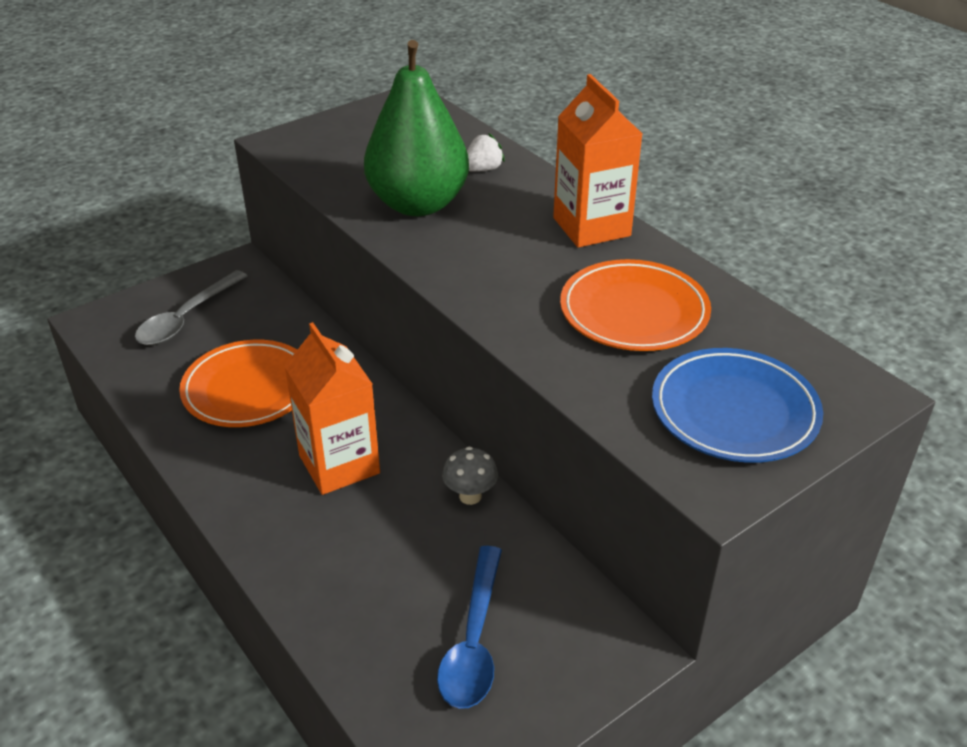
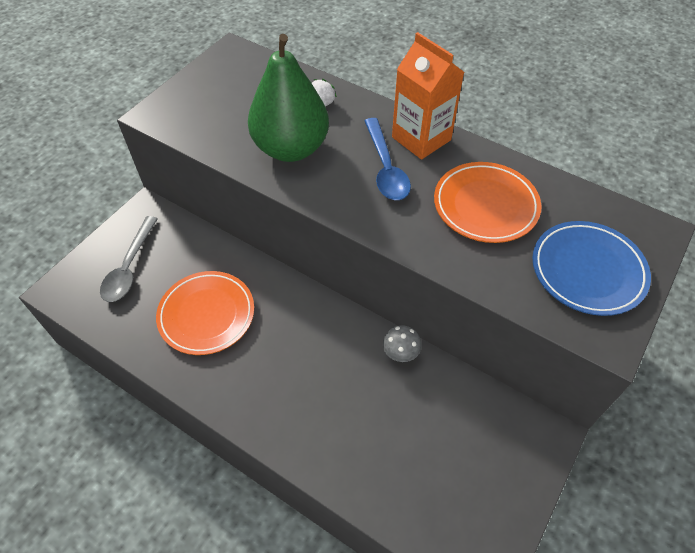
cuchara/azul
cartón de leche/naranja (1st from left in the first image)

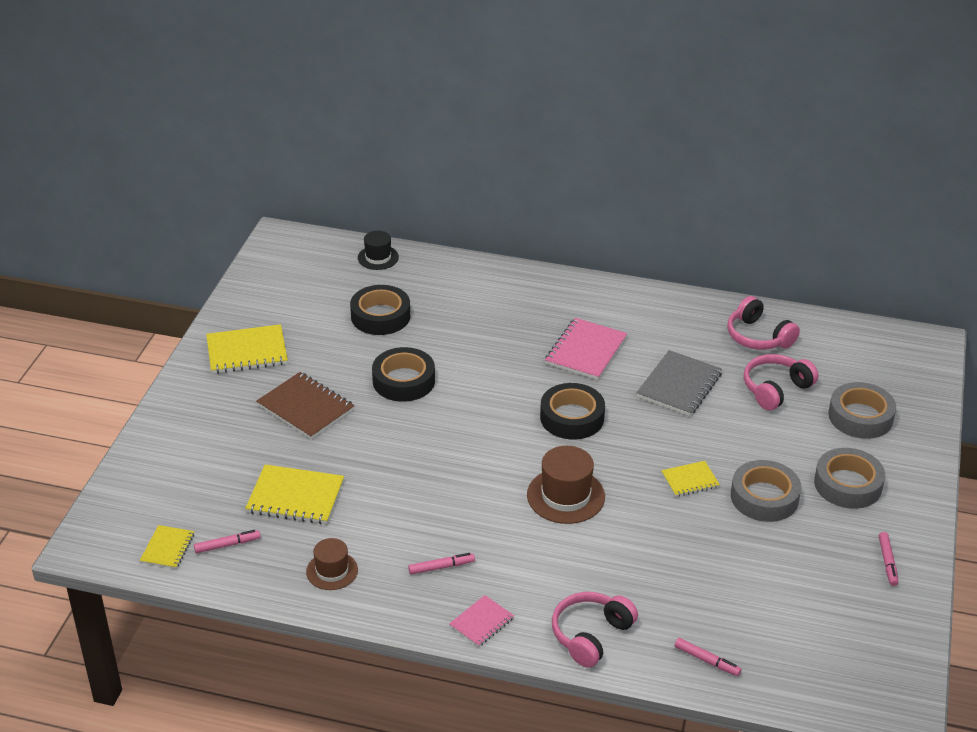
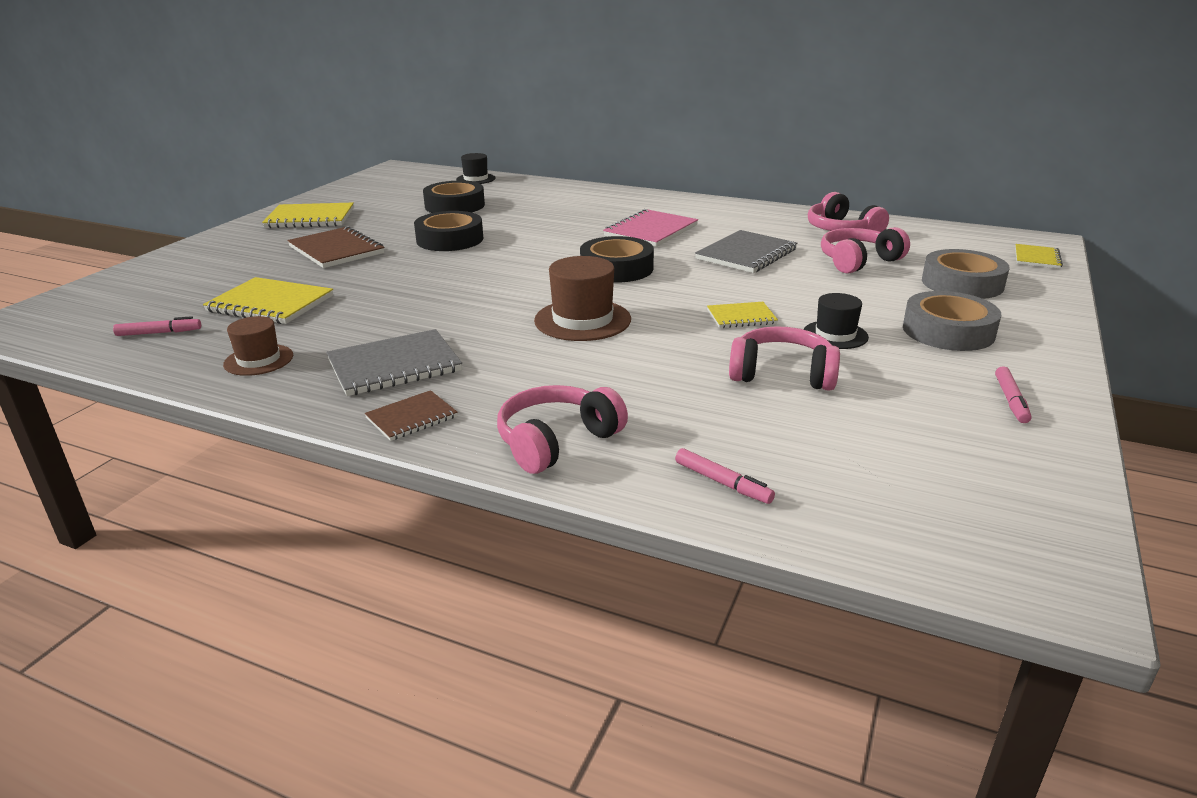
cuaderno/gris (1st from left)
cuaderno/marrón (2nd from left)
auriculares/rosa (2nd from left)
sombrero/negro (2nd from left)
cuaderno/amarillo (4th from left)

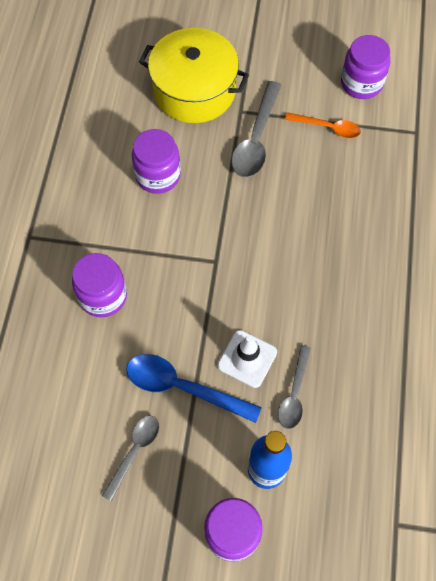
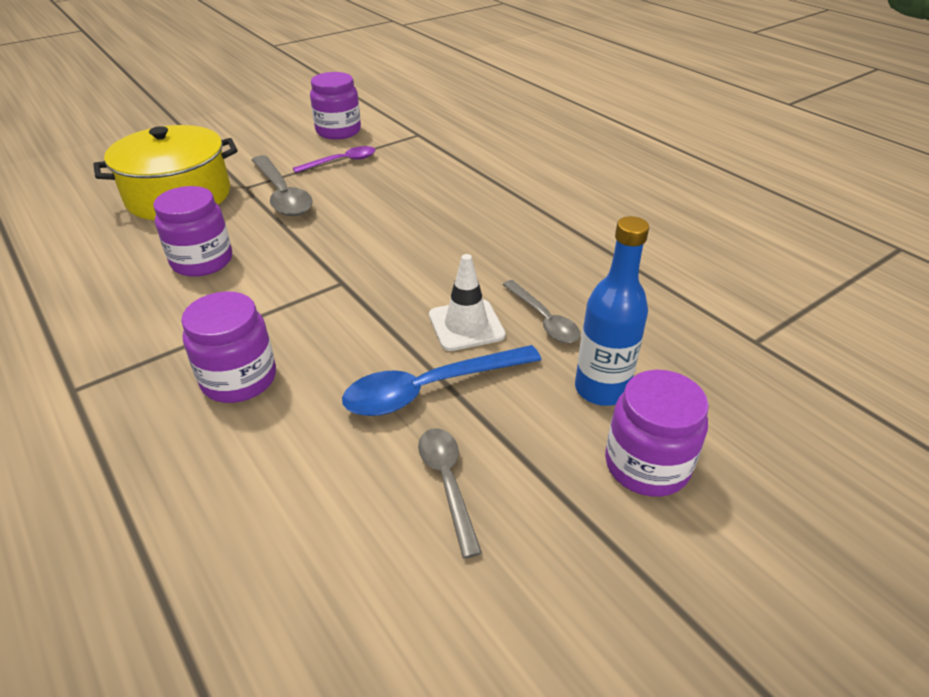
cuchara/morado

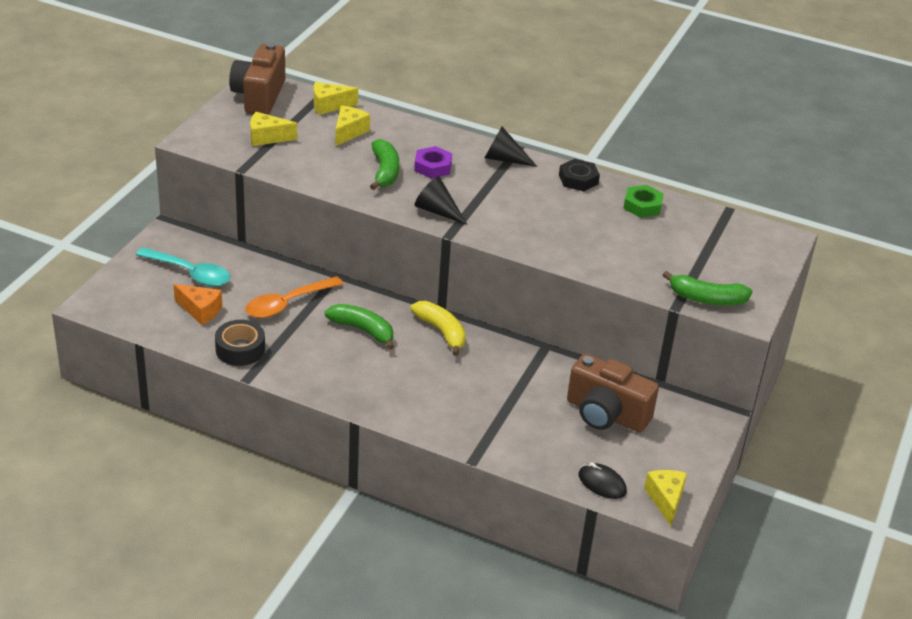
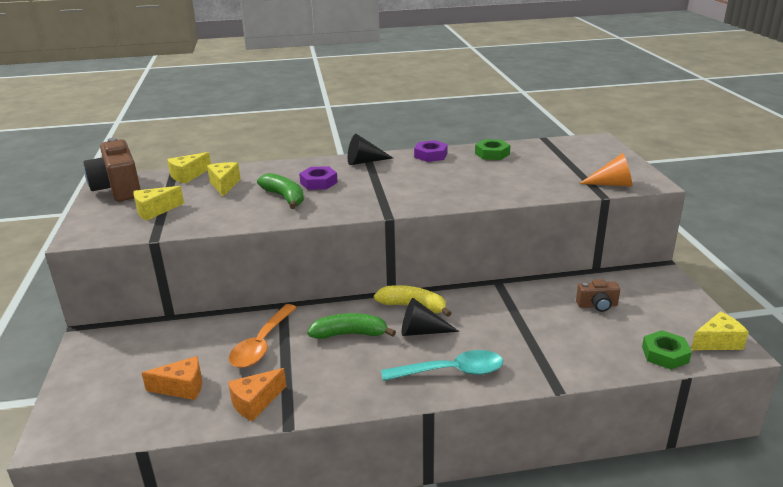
queso/naranja (2nd from left)
cuchara/turquesa
cono/negro (2nd from left)
tuerca/morado (2nd from left)
cámara/marrón (2nd from left)
cono/naranja
tuerca/verde (2nd from left)
queso/amarillo (4th from left)

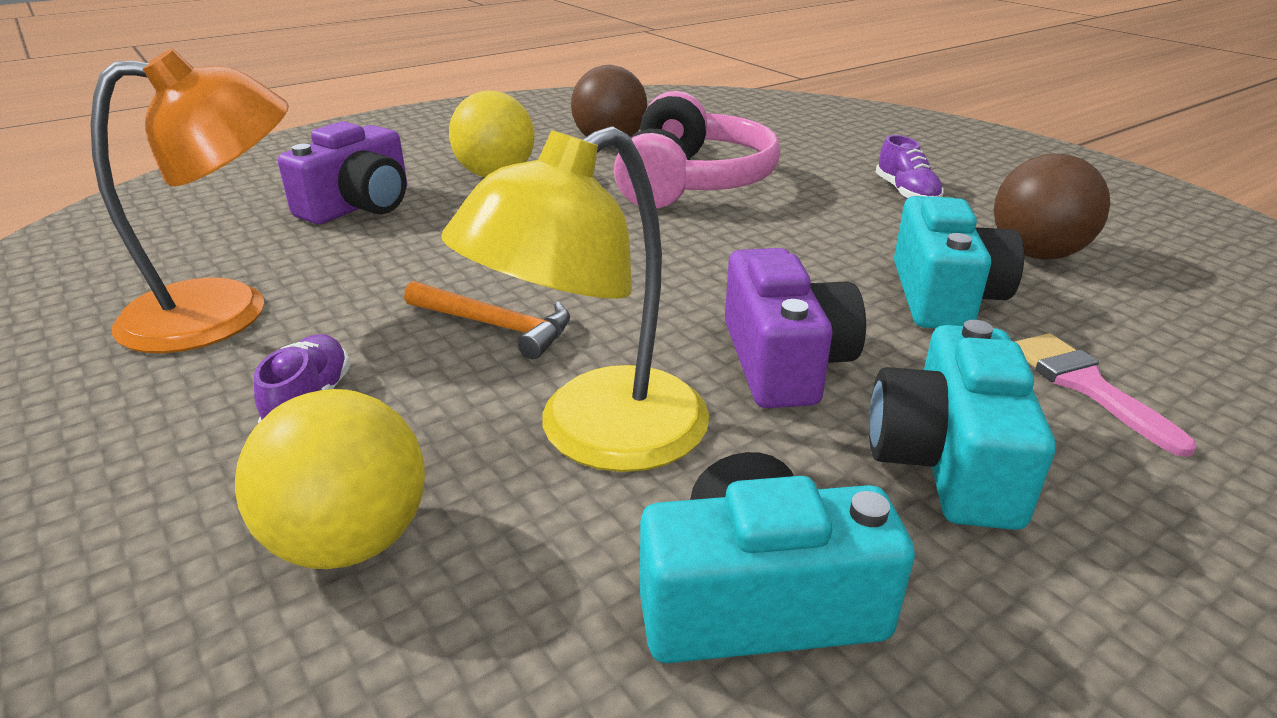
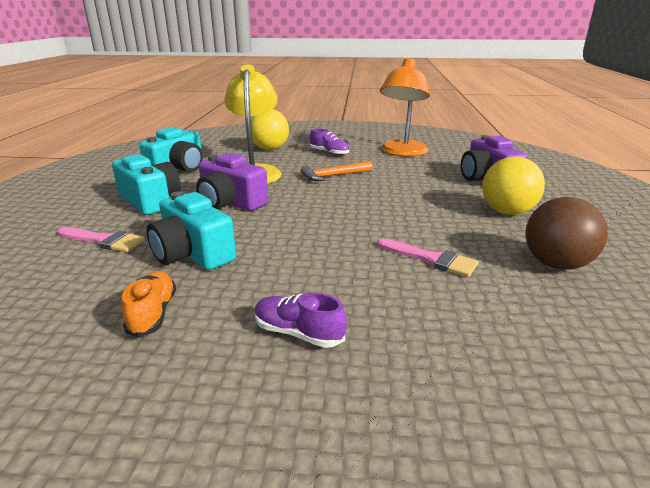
zapato/naranja
pincel/rosa (2nd from left)

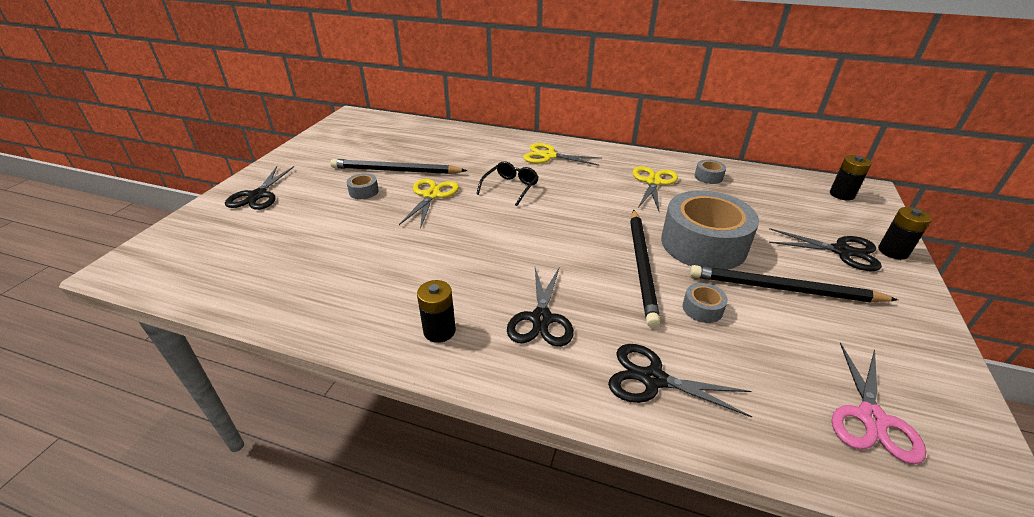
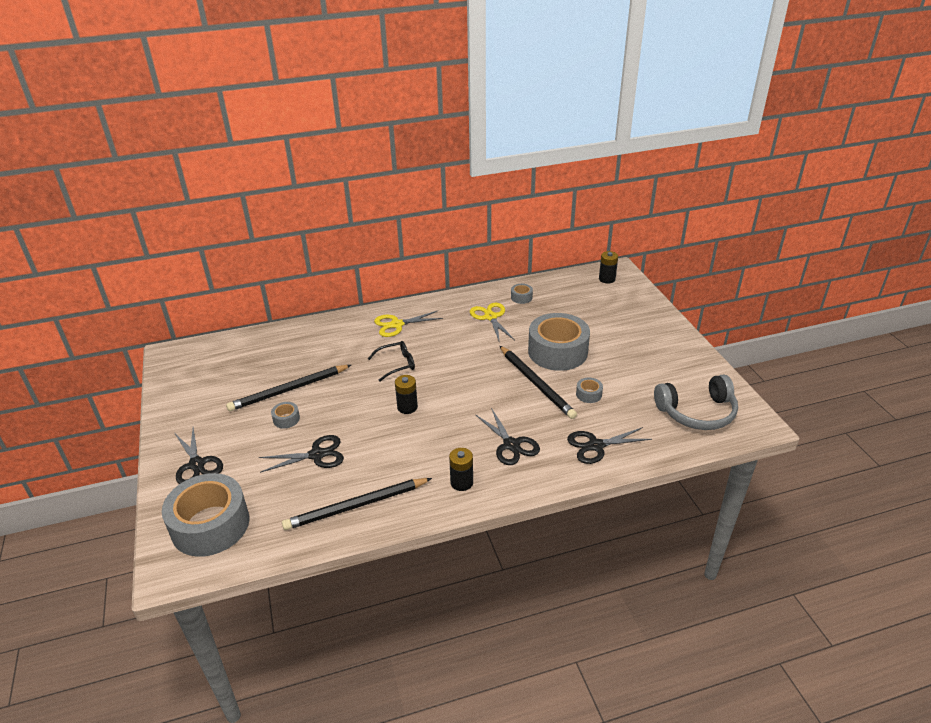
cinta adhesiva/gris (1st from left)
tijeras/negro (2nd from left)
lápiz/negro (2nd from left)
gafas/negro
pila/negro (1st from left)
auriculares/gris
tijeras/amarillo (1st from left in the first image)

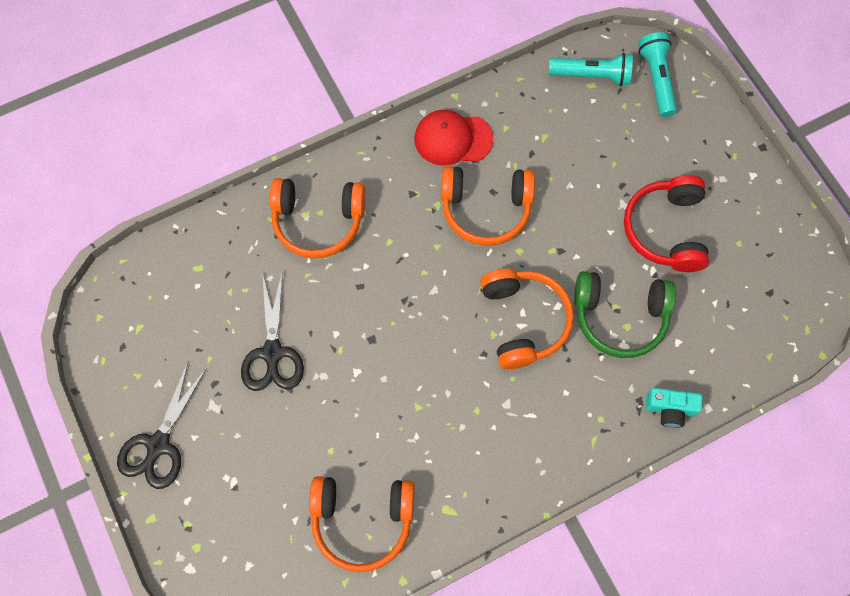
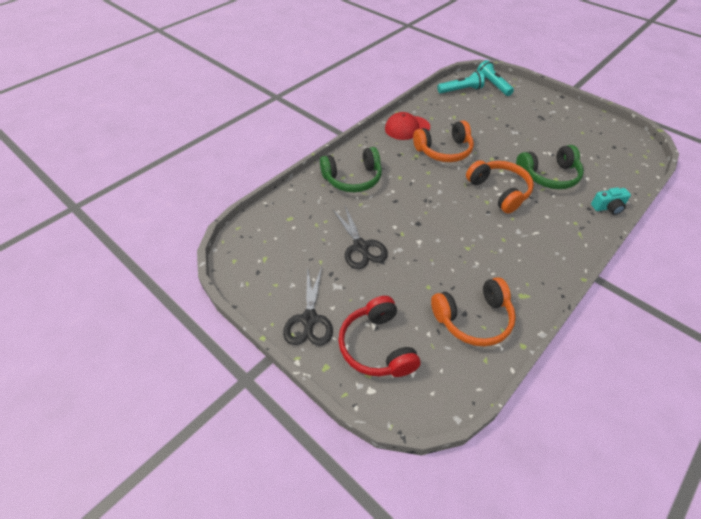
auriculares/verde (1st from left)
auriculares/rojo

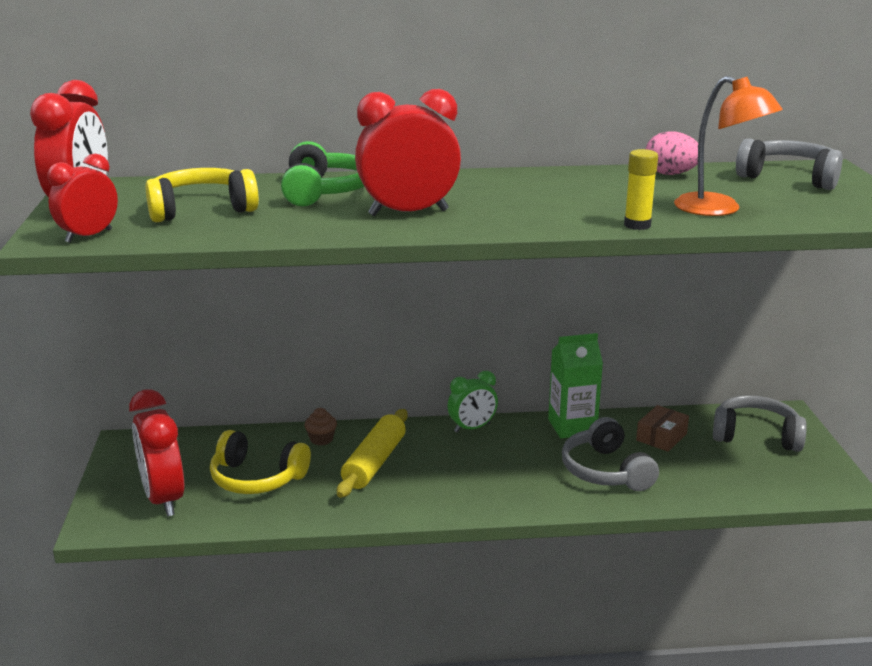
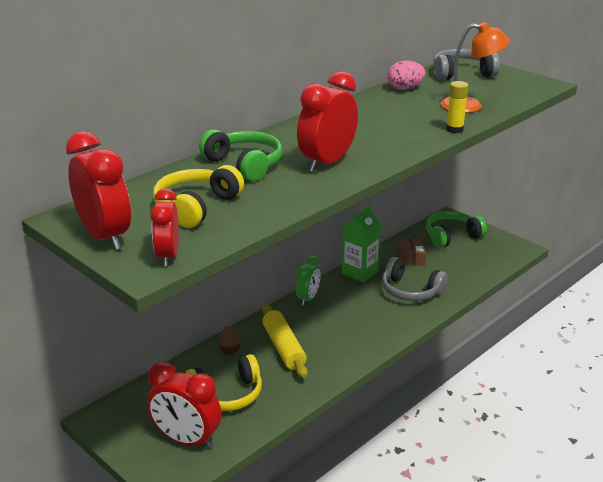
auriculares/verde (2nd from left)

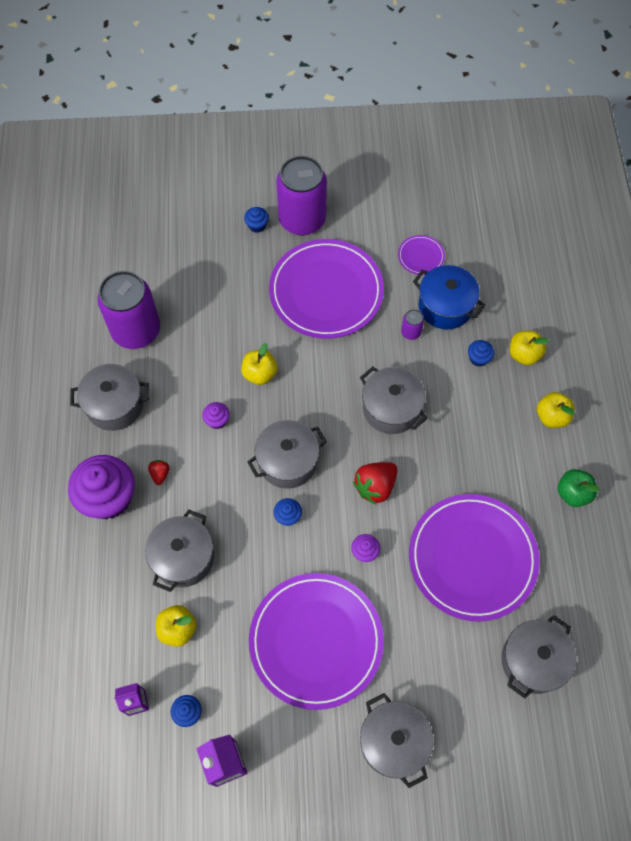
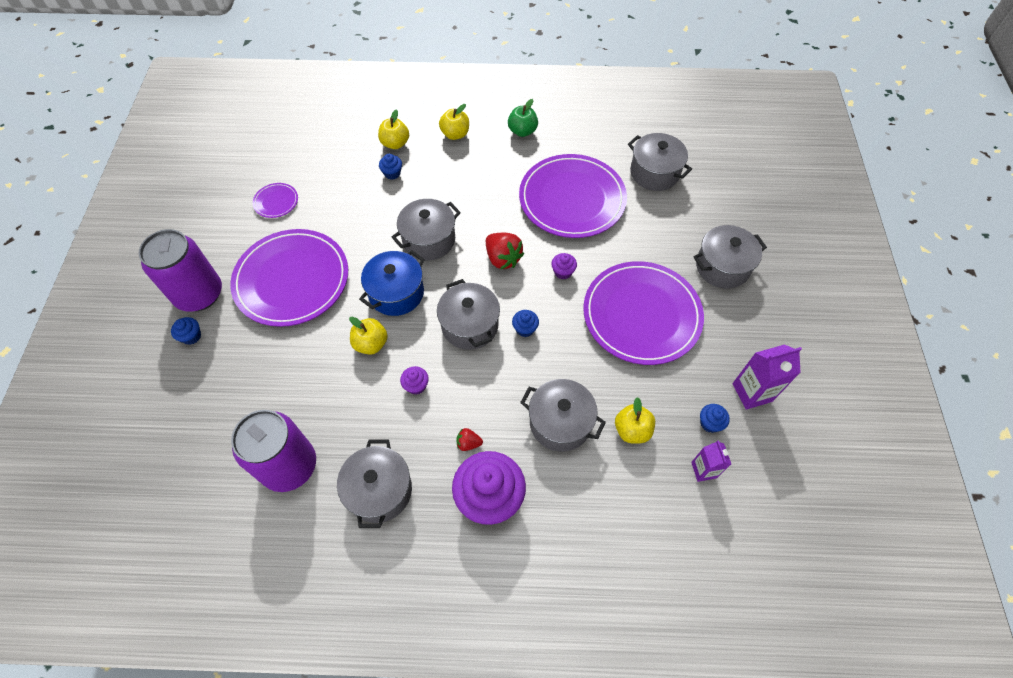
olla/azul
lata/morado (3rd from left in the first image)

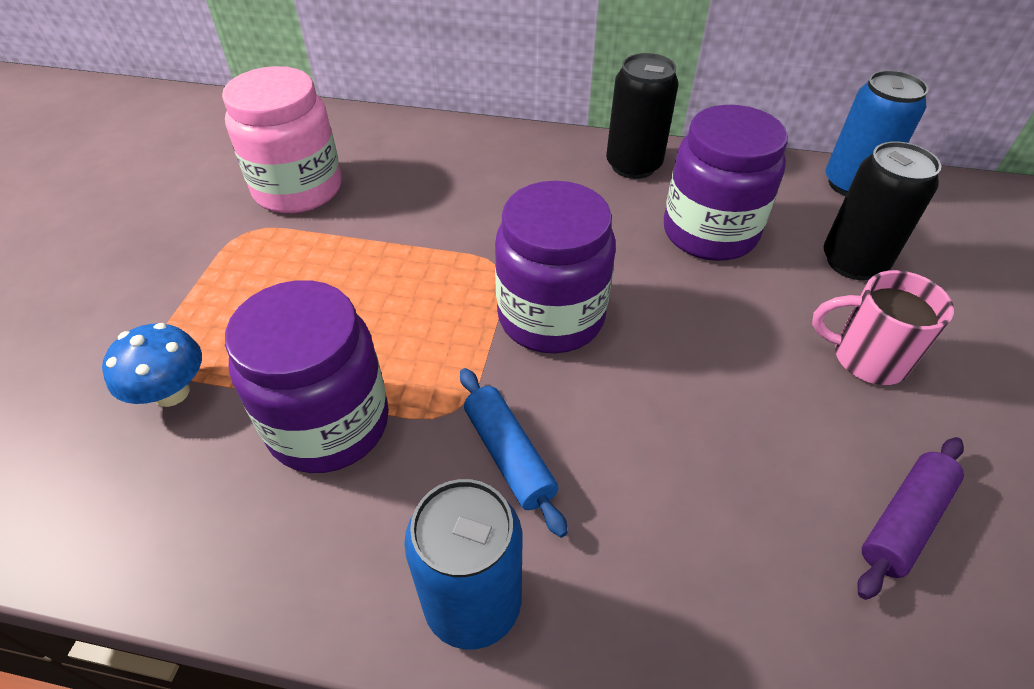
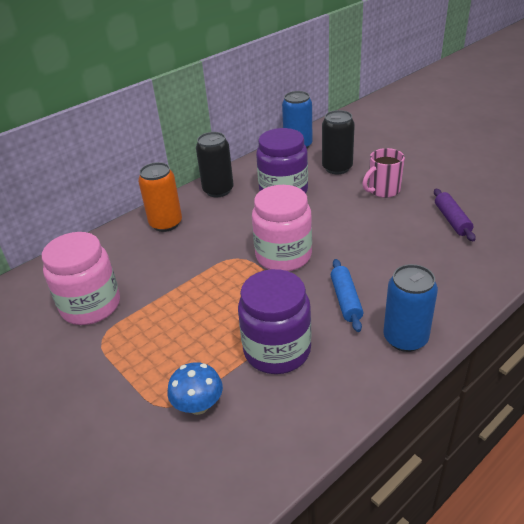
lata/naranja
tarro/rosa (2nd from left)
rodillo/azul

